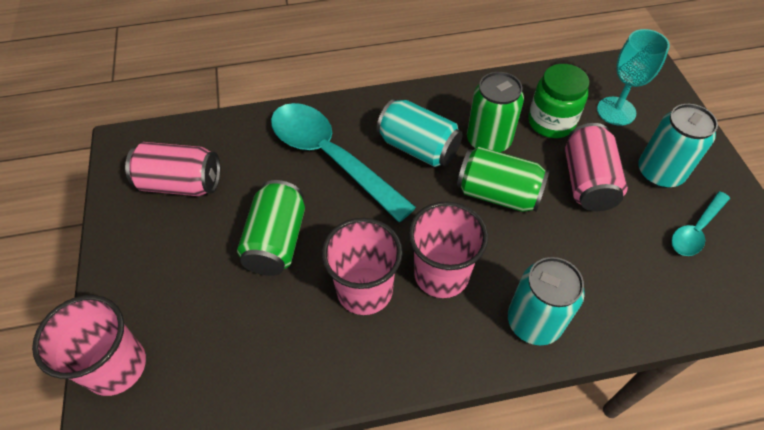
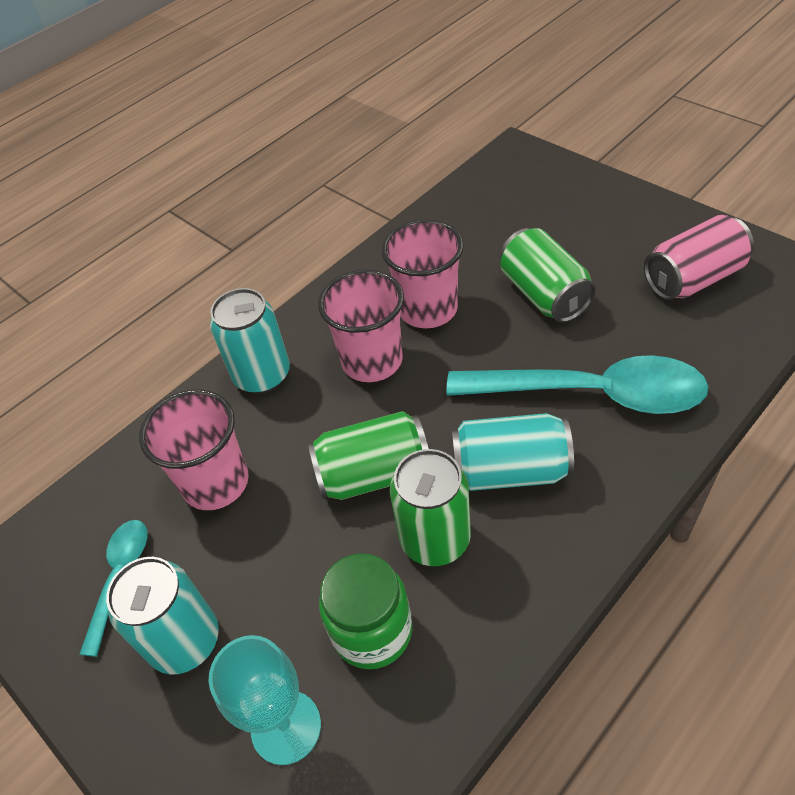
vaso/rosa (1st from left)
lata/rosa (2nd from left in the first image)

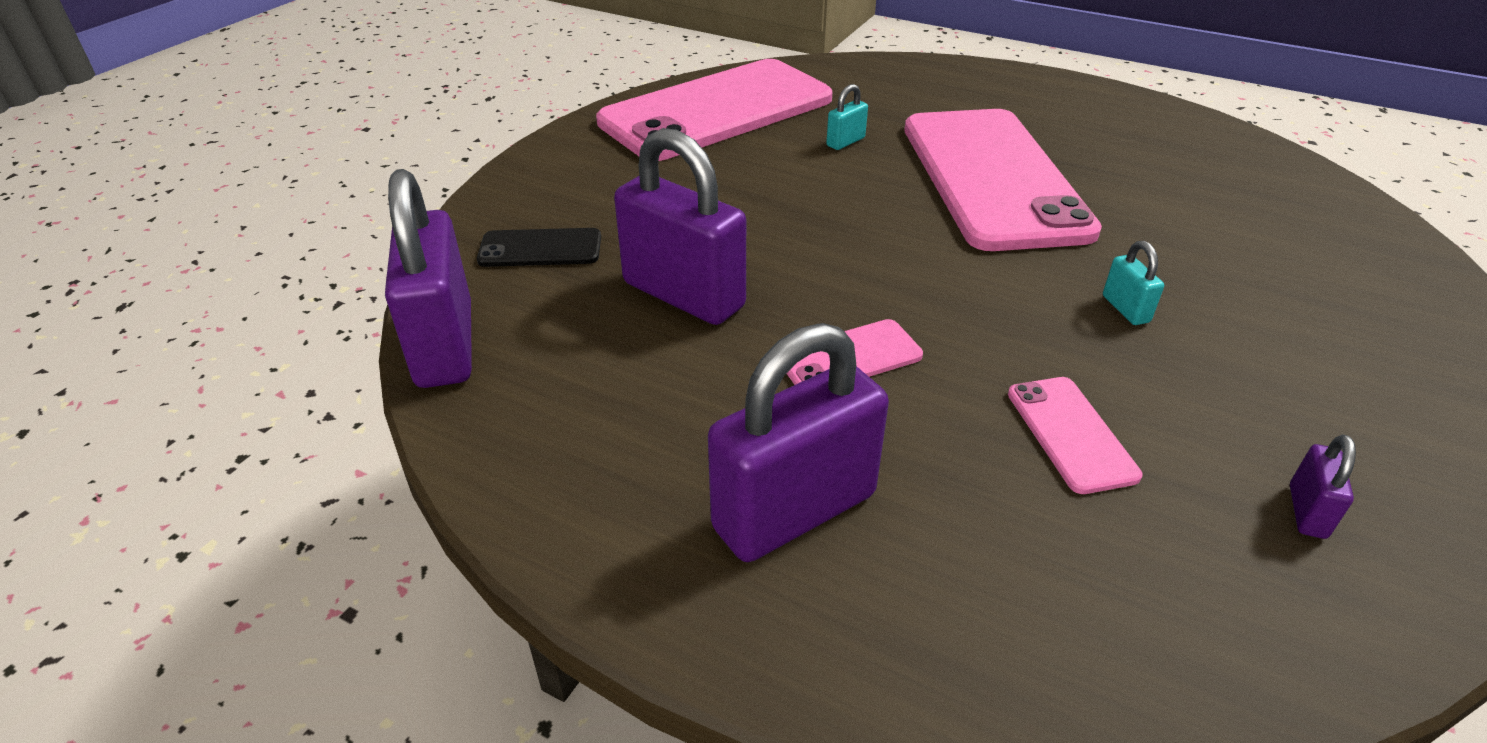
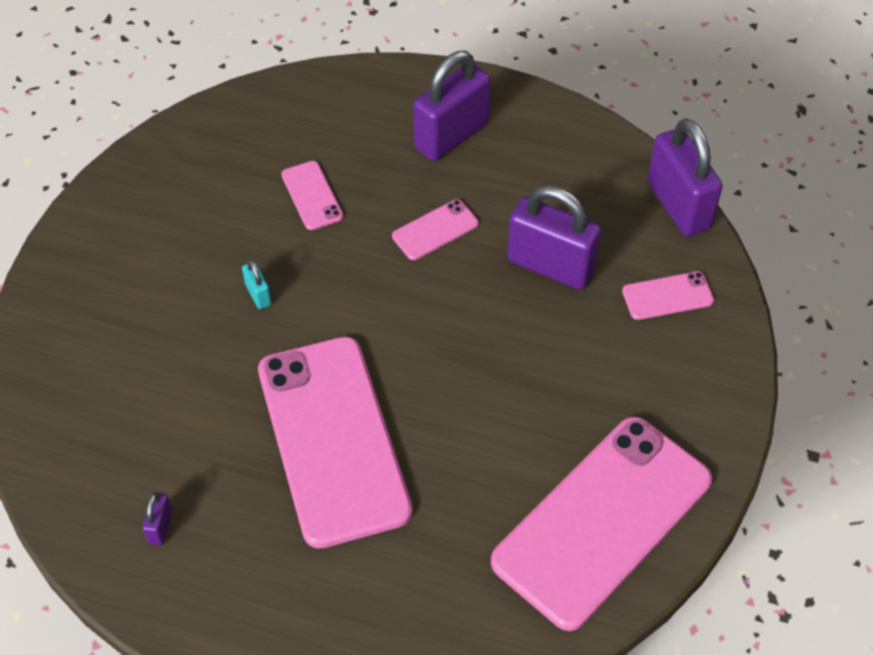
candado/morado (1st from left)
móvil/rosa (5th from left)
candado/turquesa (1st from left in the first image)

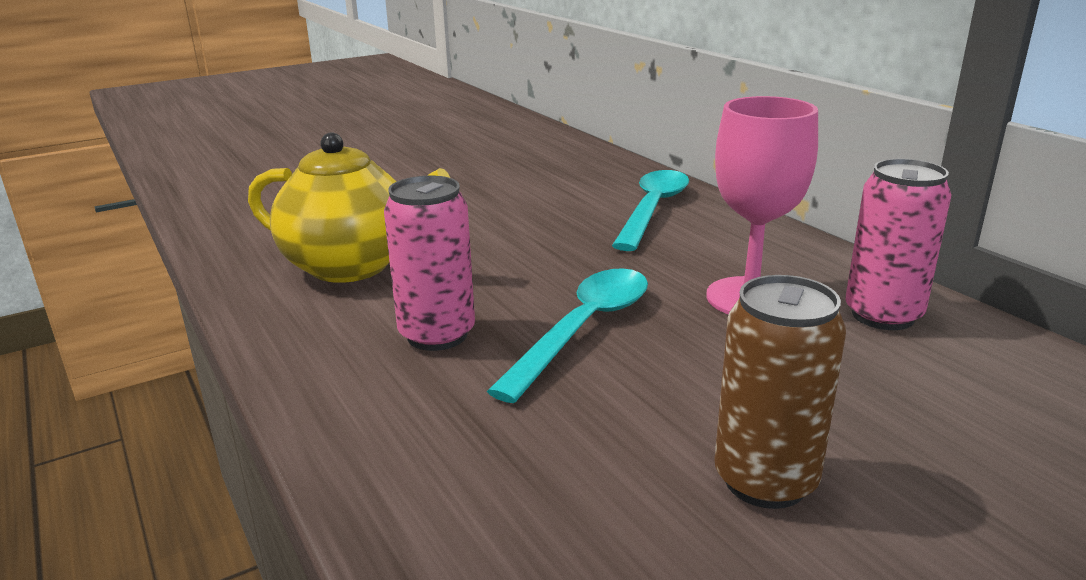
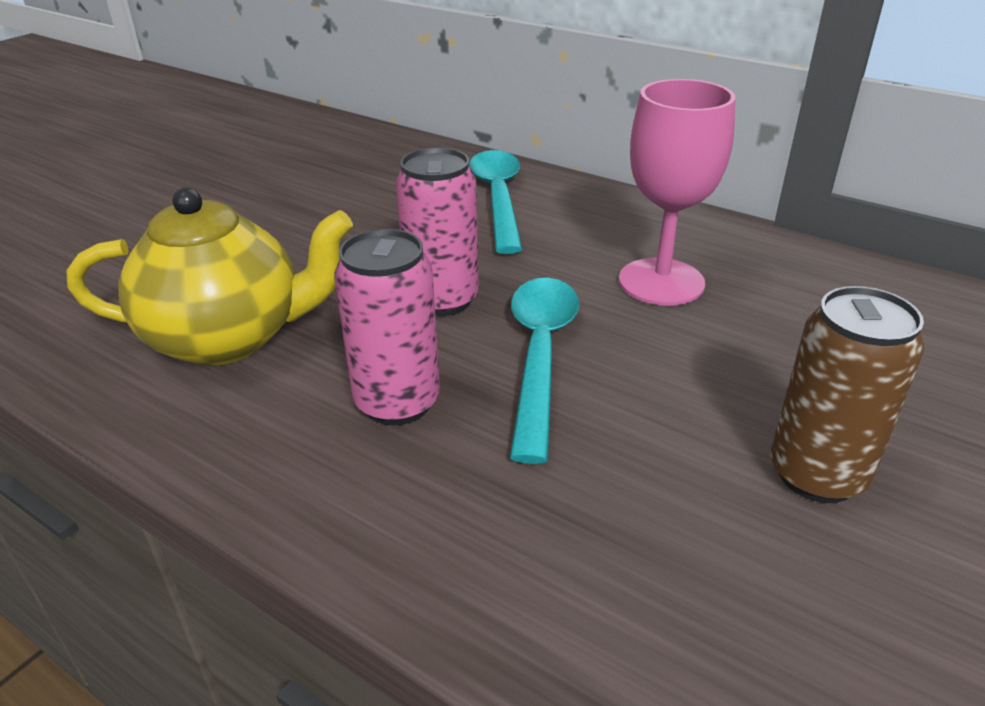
lata/rosa (2nd from left)

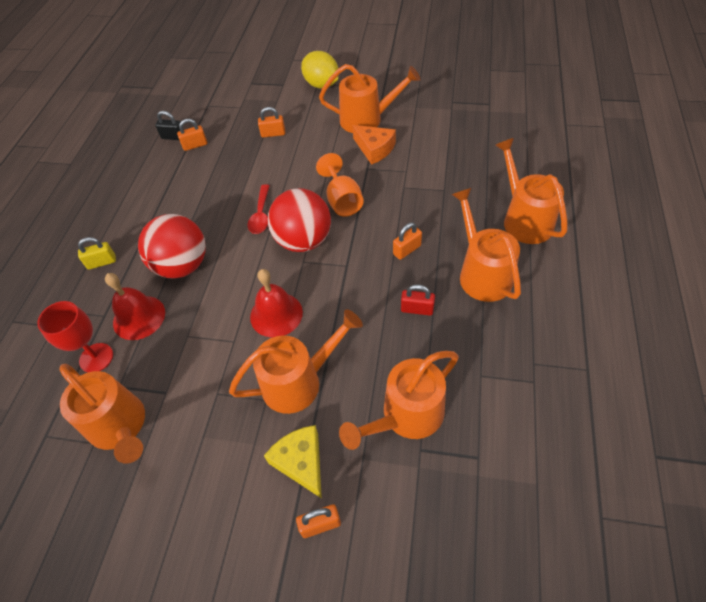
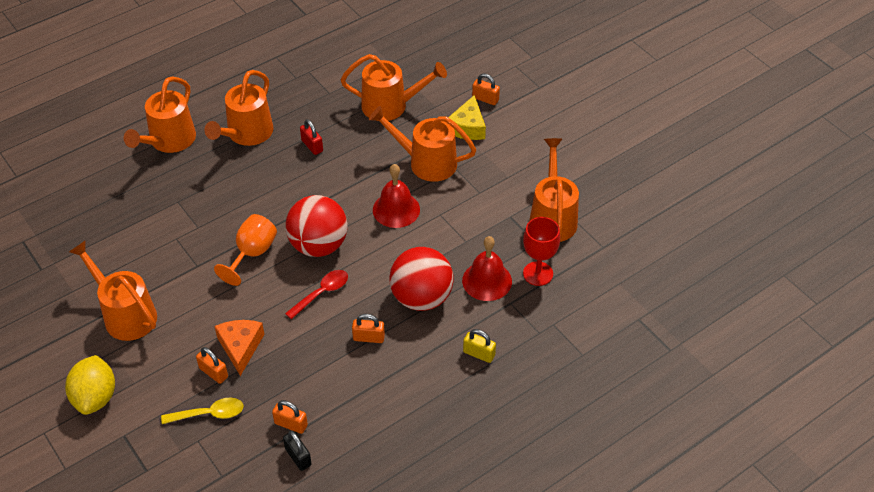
cuchara/amarillo
queso/naranja
candado/naranja (3rd from left)

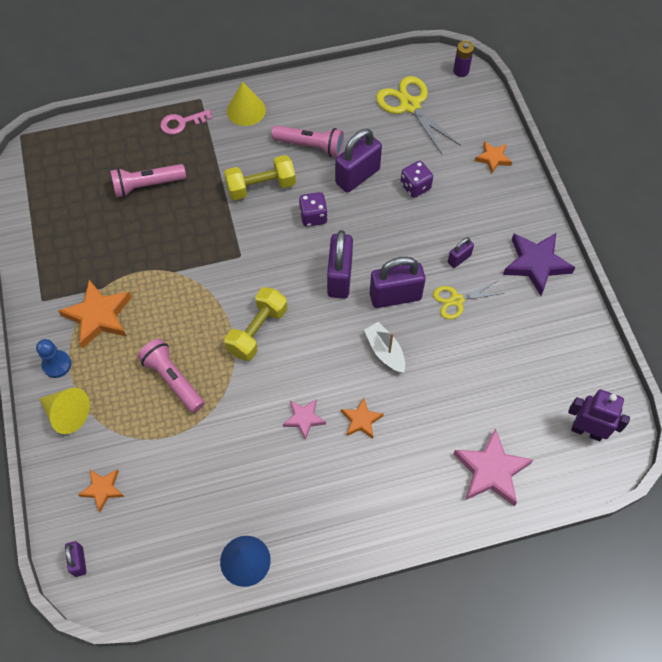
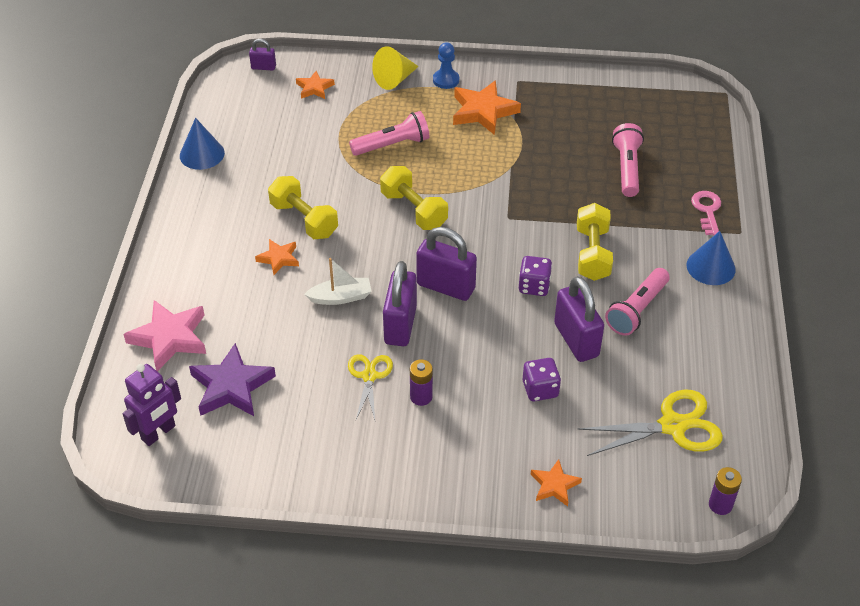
estrella/morado
mancuerna/amarillo (1st from left)
pila/morado (1st from left)
cono/azul (2nd from left)

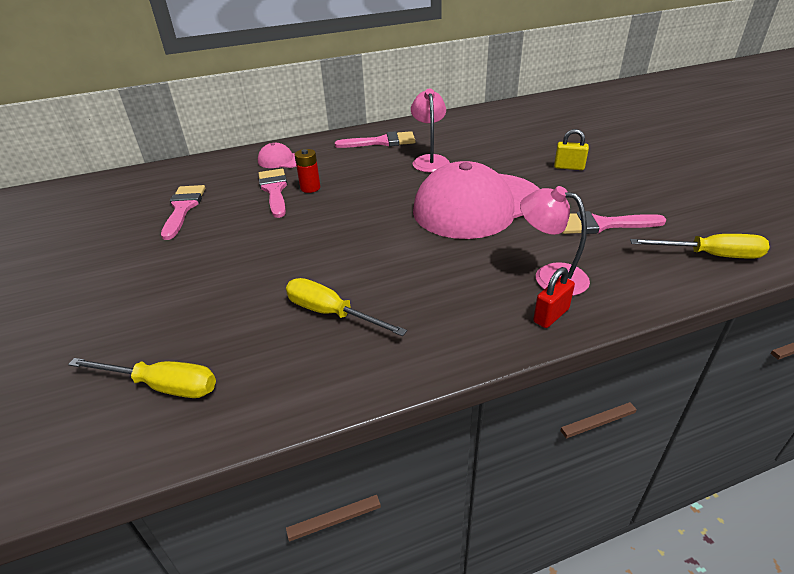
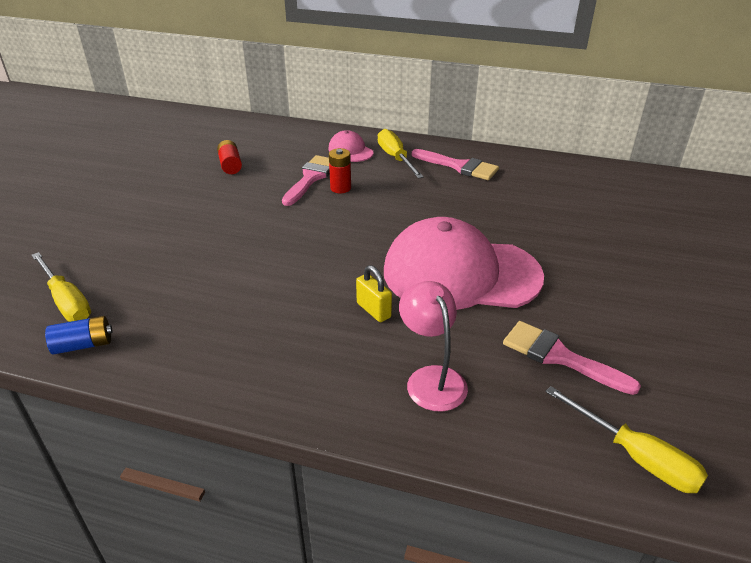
pila/azul
pila/rojo (1st from left)
candado/amarillo
destornillador/amarillo (2nd from left)
lámpara/rosa (1st from left in the first image)
candado/rojo

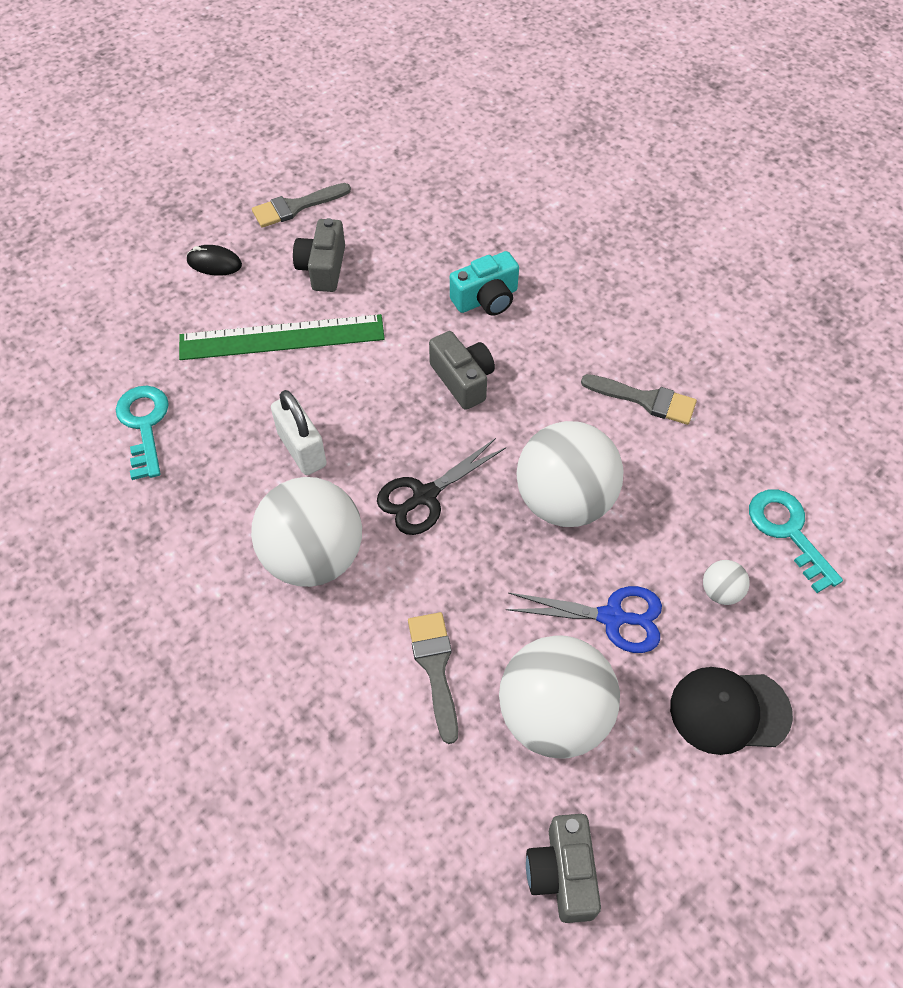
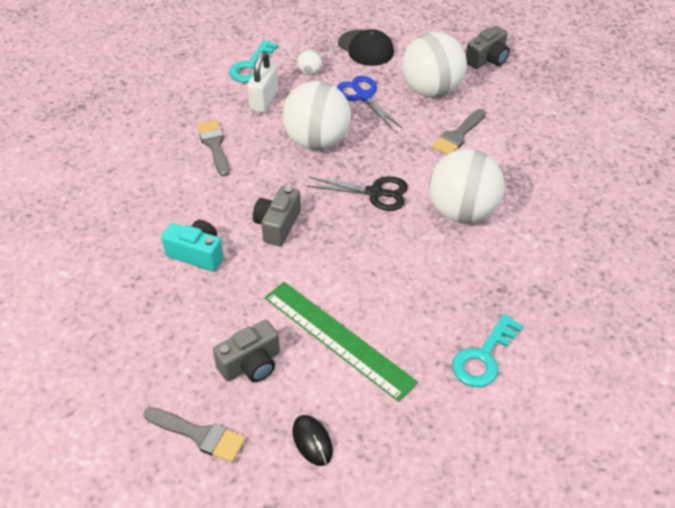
candado/blanco

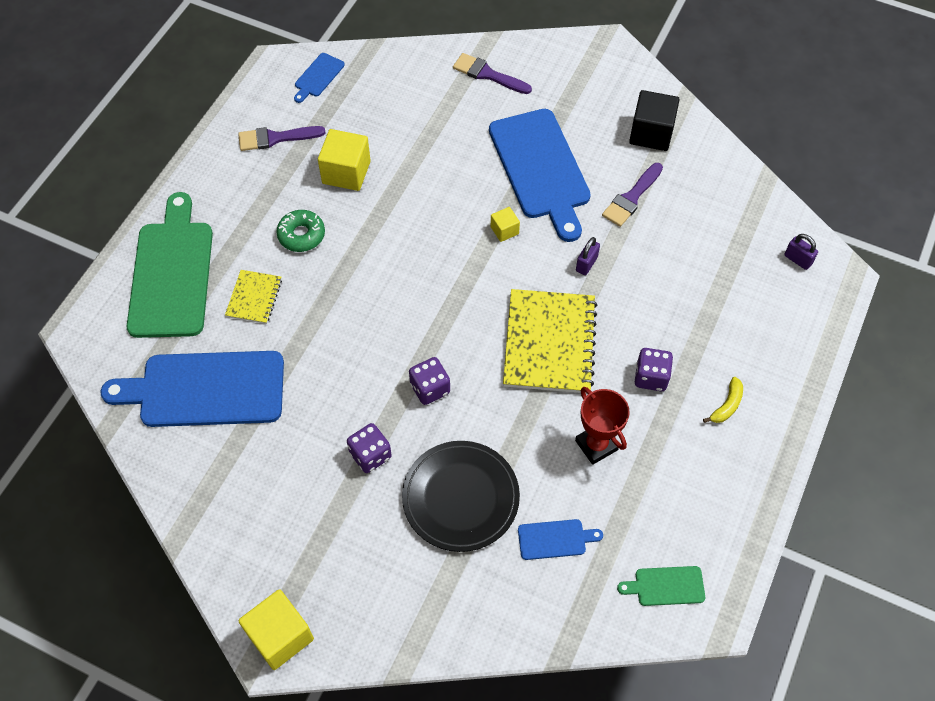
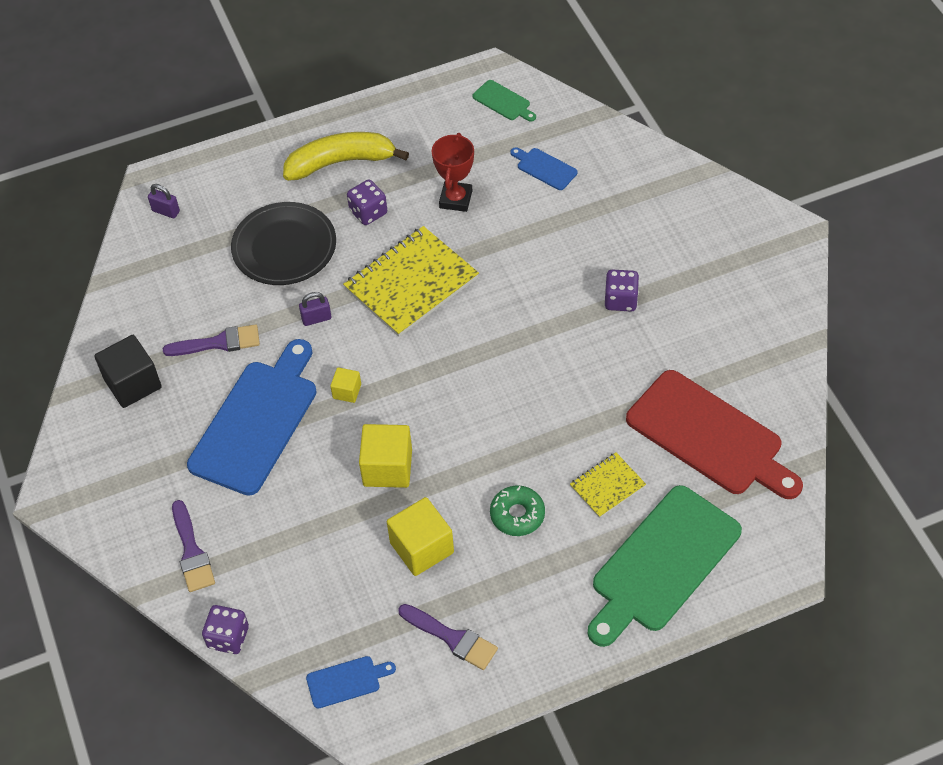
candado/morado (1st from left)
dado/morado (1st from left)
plato/negro
plátano/amarillo
cubo/amarillo (2nd from left)
tabla de cortar/rojo

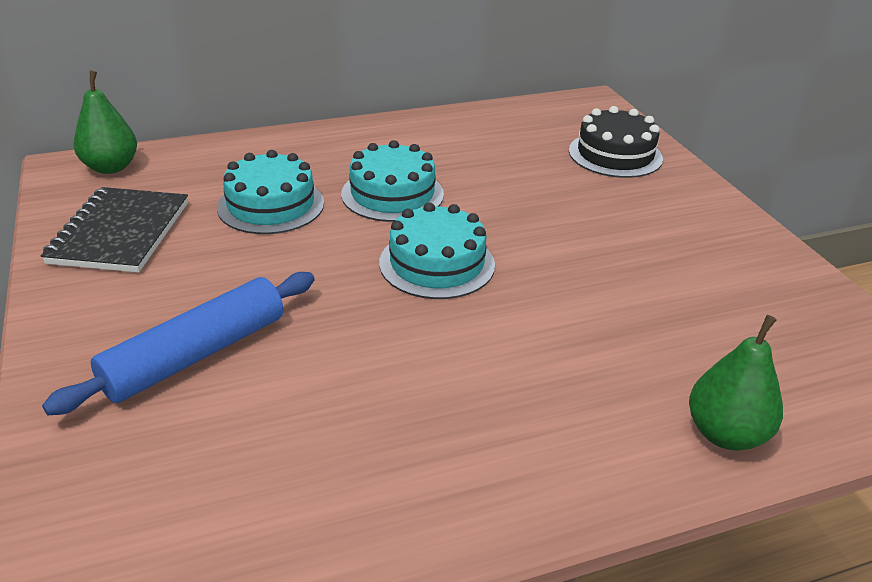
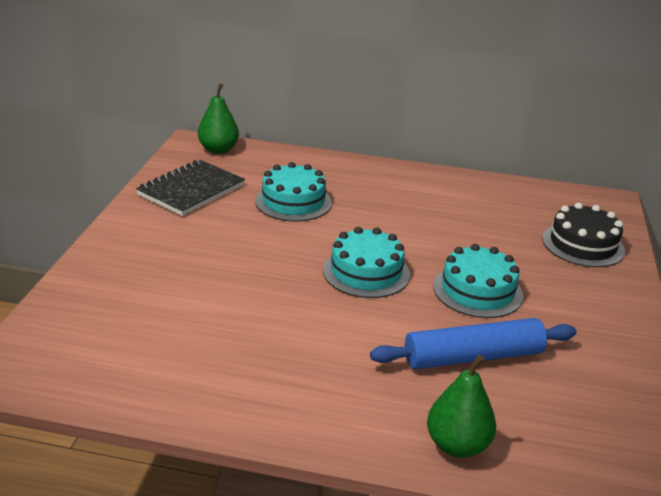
rodillo/azul
tarta/turquesa (3rd from left)

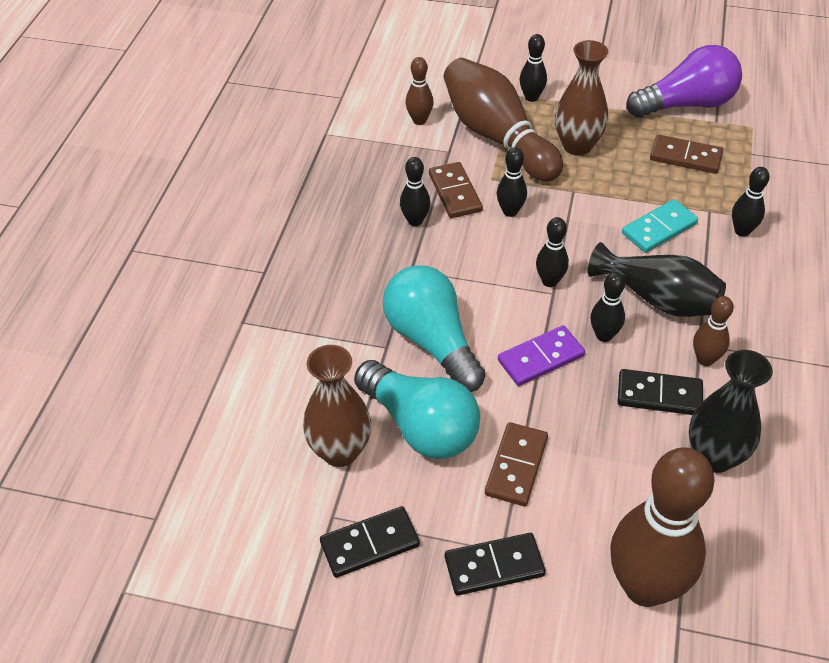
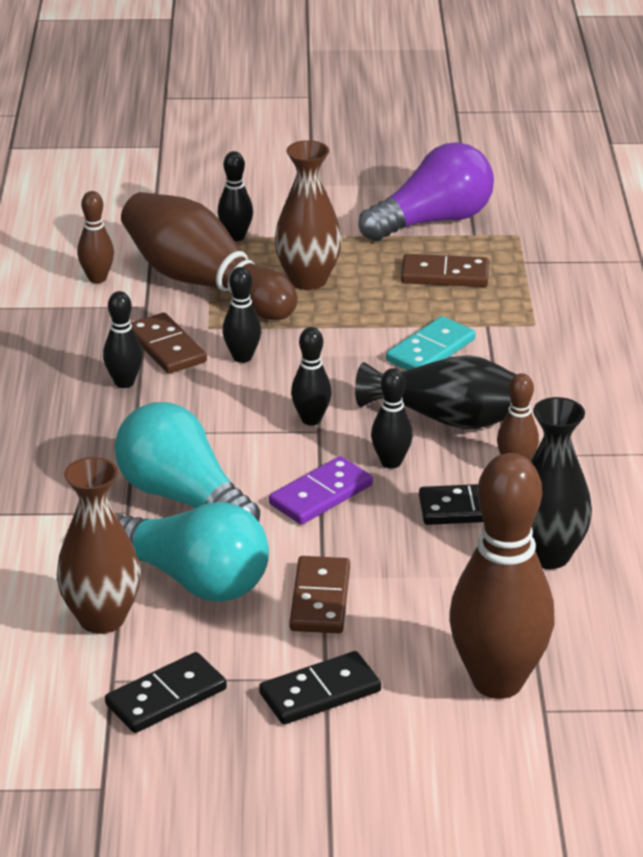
bolo/negro (6th from left in the first image)

